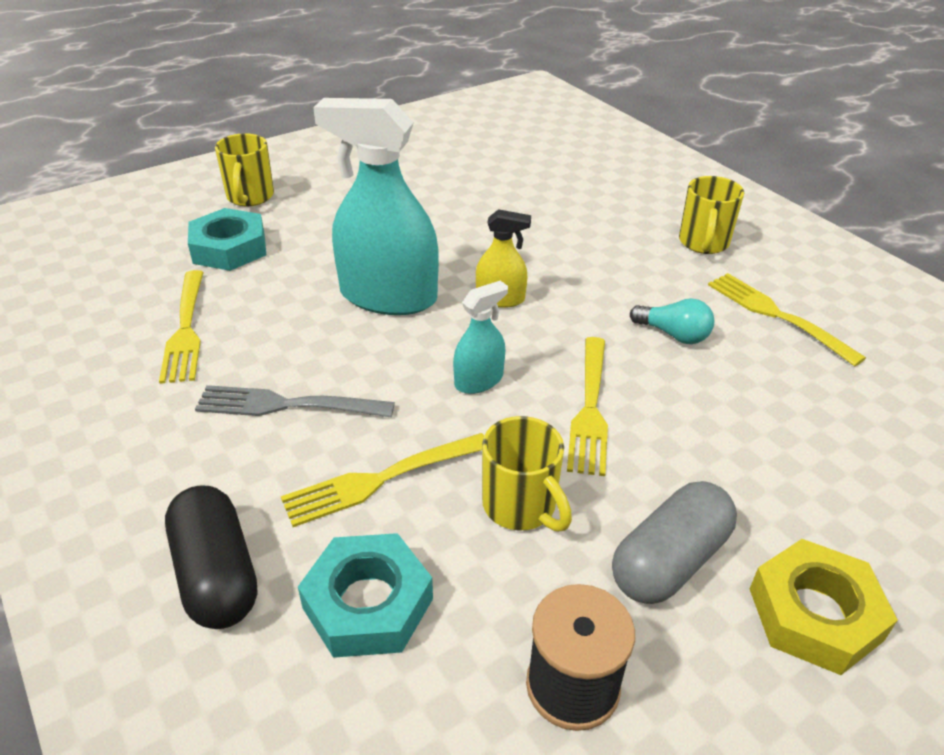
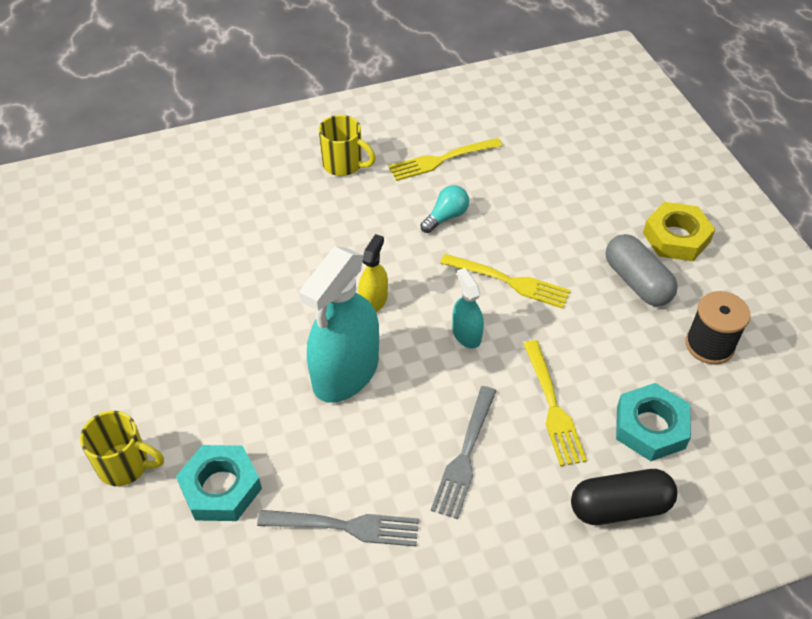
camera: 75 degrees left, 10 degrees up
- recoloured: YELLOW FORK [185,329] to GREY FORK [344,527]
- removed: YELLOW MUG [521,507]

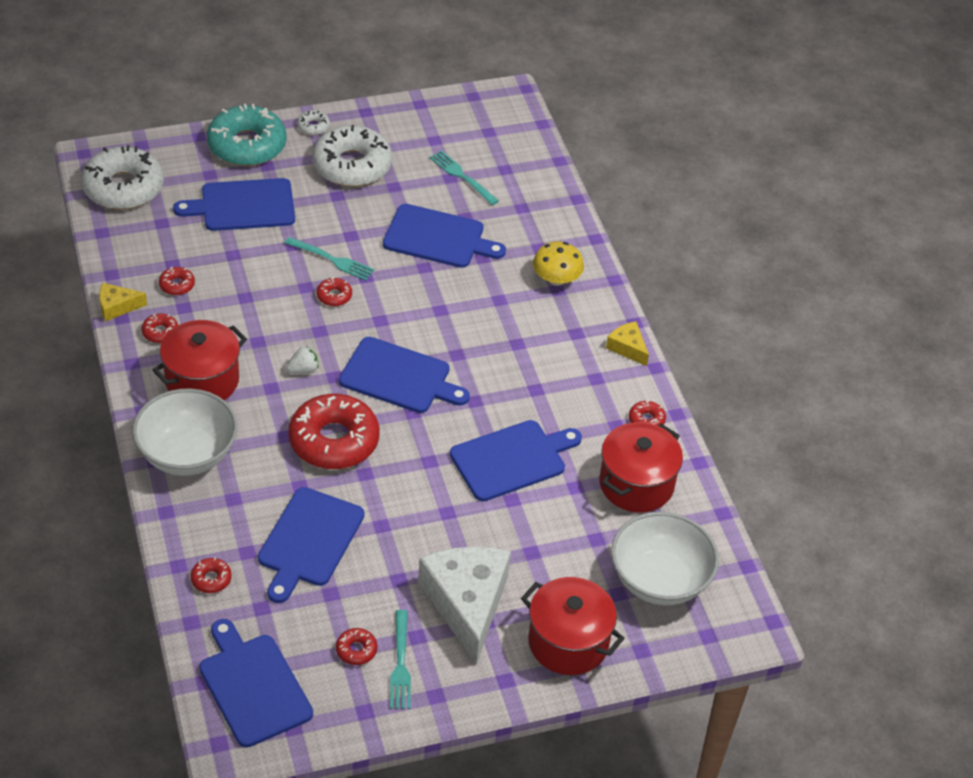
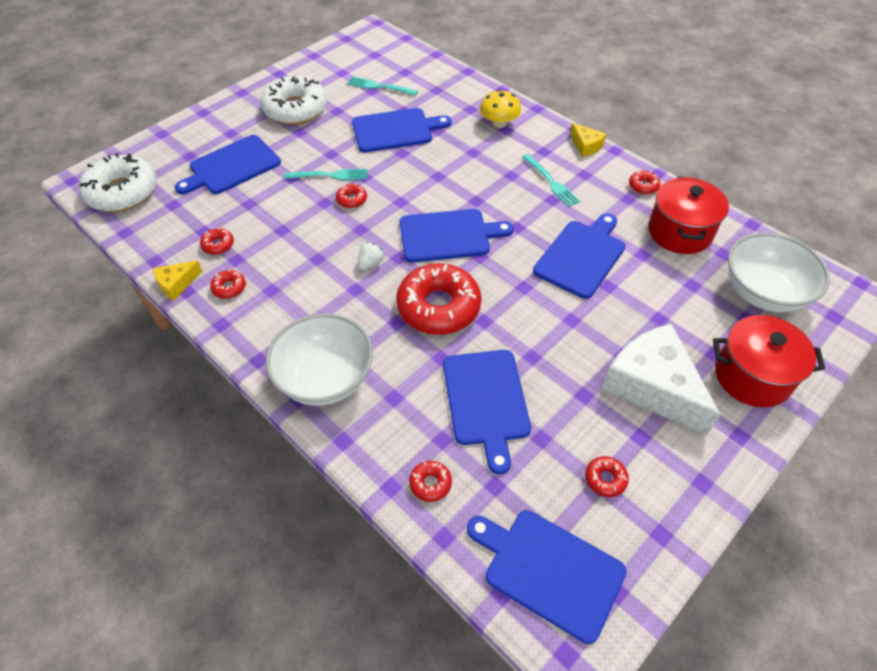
camera: 25 degrees left, 5 degrees up
- removed: RED POT [202,380]
- removed: TURQUOISE DONUT [247,145]
- removed: WHITE DONUT [313,126]
- moved: TURQUOISE FORK [400,664] to [551,182]
- turned: YELLOW CHEESE [627,348] = [586,146] 150 degrees counterclockwise

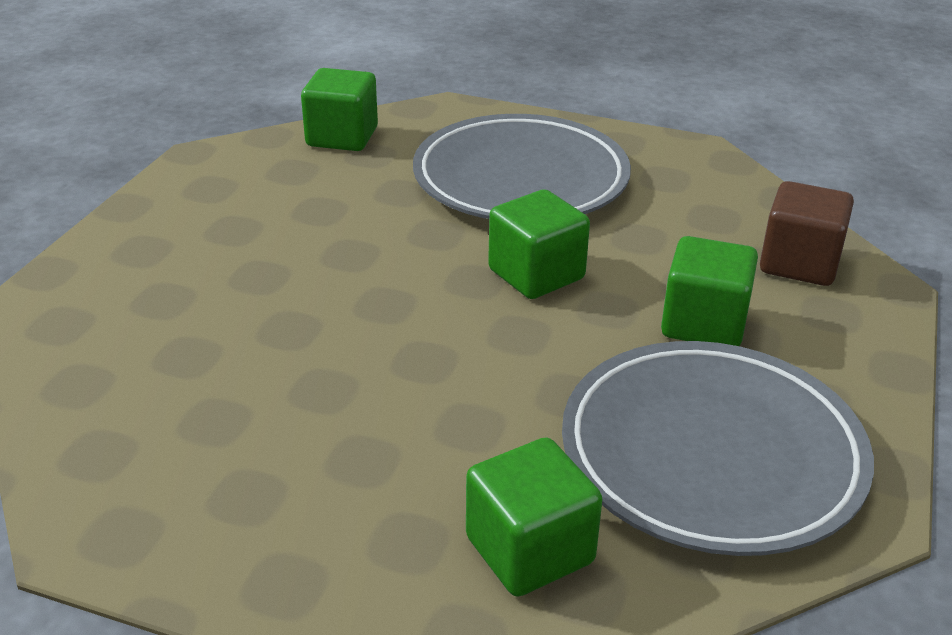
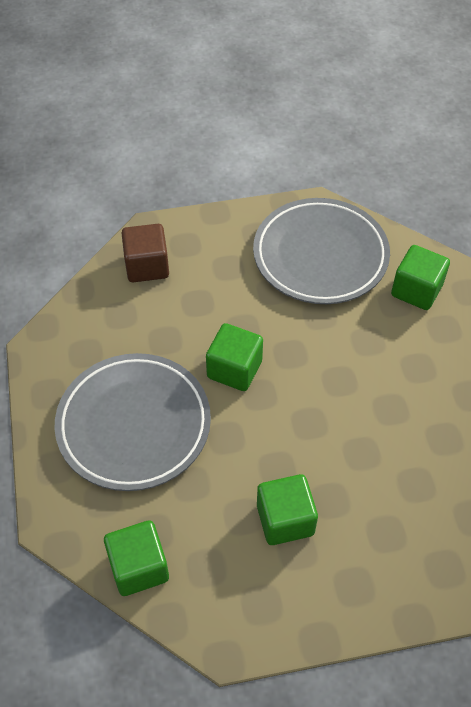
camera: 120 degrees left, 20 degrees up
- moved: GREEN CUBE [703,324] to [285,519]

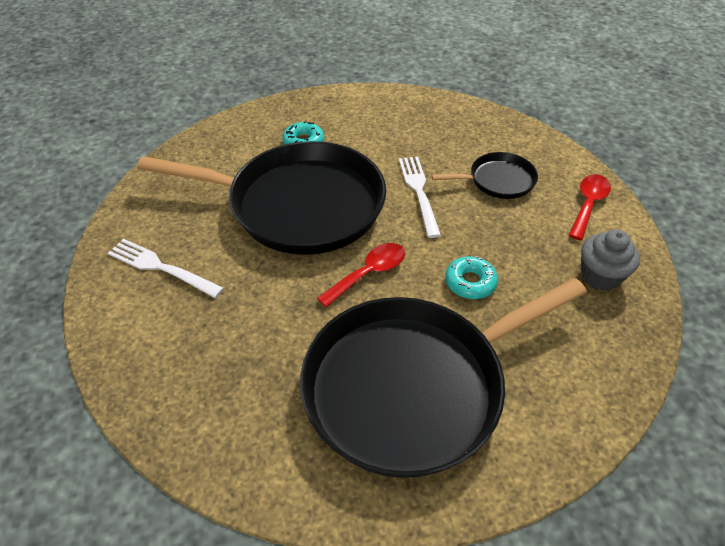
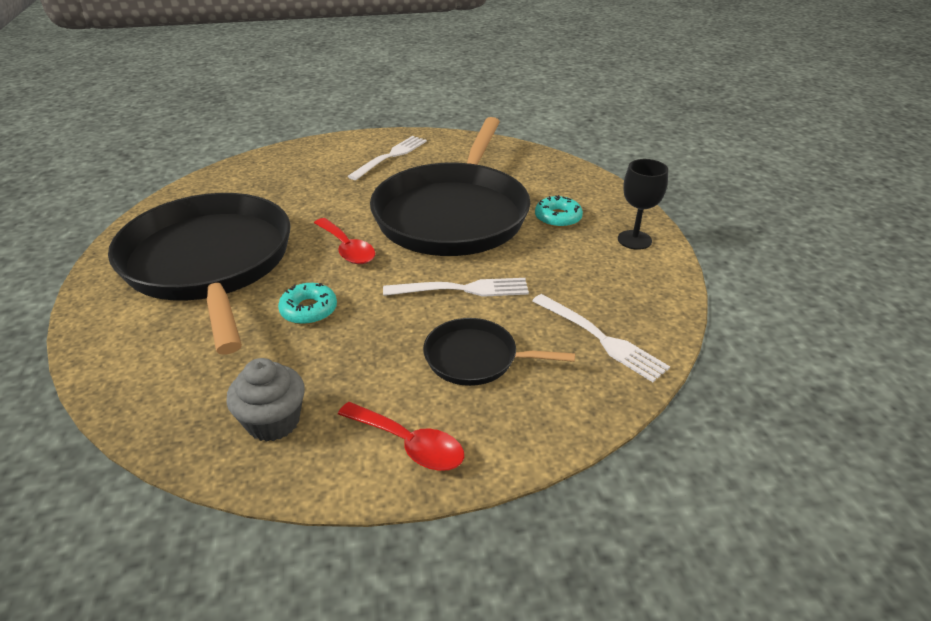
camera: 95 degrees right, 10 degrees down
- turned: BLACK PAN [498,180] = [476,358] 105 degrees clockwise
- added: WHITE FORK [601,339]
- added: BLACK GOBLET [634,240]

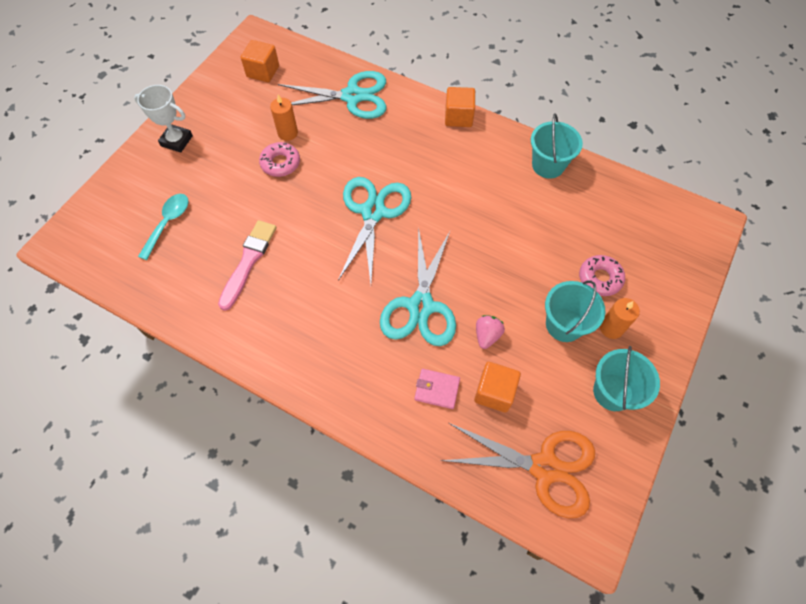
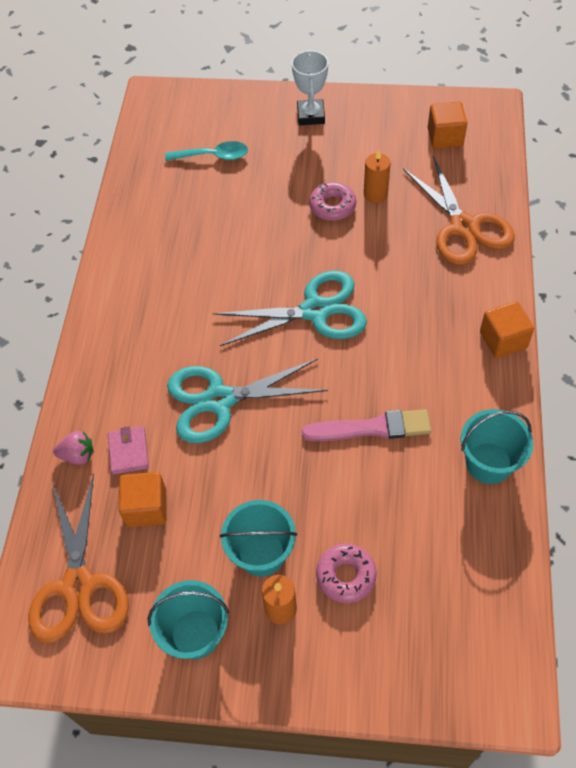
camera: 70 degrees right, 5 degrees down
- moved: PINK BRUSH [248,262] to [371,428]
- recoloured: TURQUOISE SCISSORS [352,96] to ORANGE SCISSORS [464,227]
- moved: PINK STRAWBERRY [487,335] to [78,455]

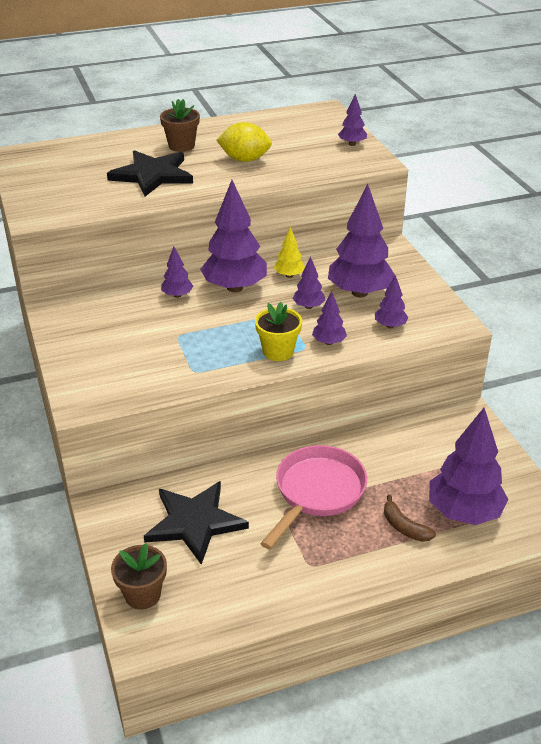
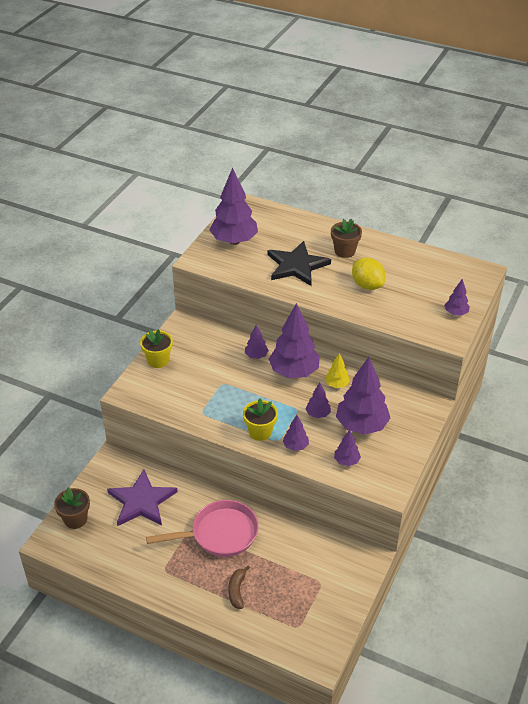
camera: 45 degrees right, 5 degrees up
- recoloured: BLACK STAR [194,522] to PURPLE STAR [141,501]
- moved: PURPLE TREE [463,512] to [234,241]
- added: YELLOW FLOWER POT [158,360]

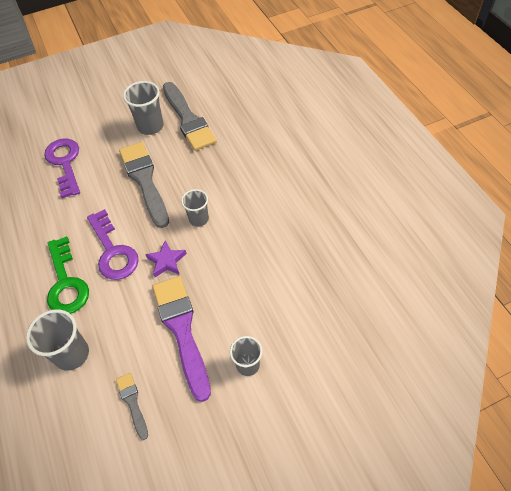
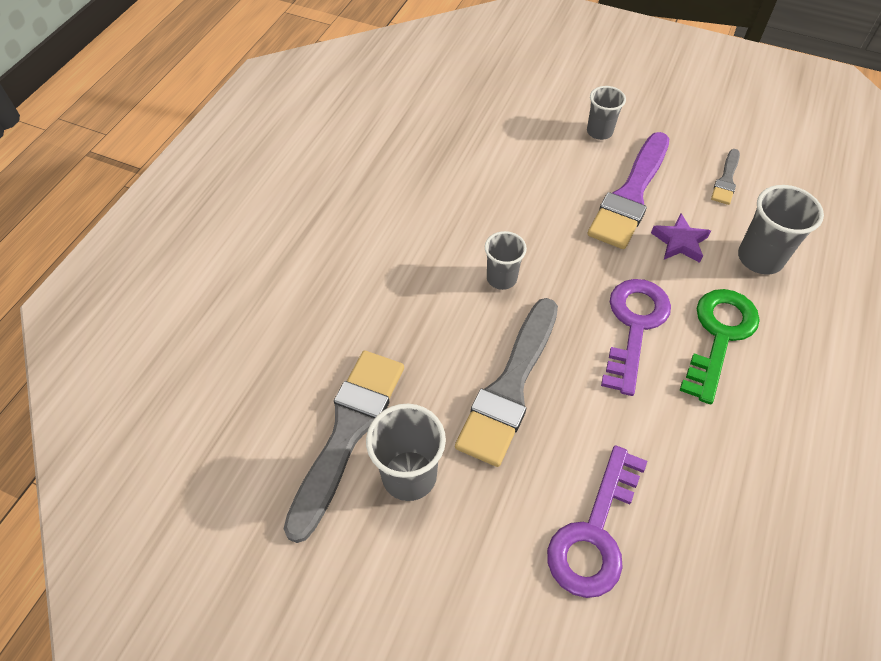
camera: 135 degrees left, 0 degrees up
- moved: PURPLE STAR [167,261] to [679,242]

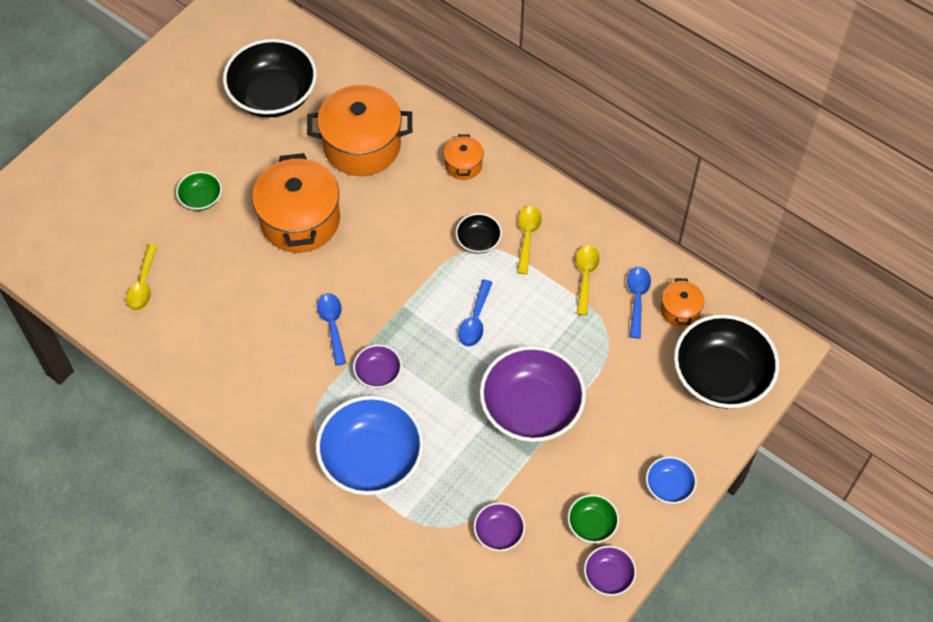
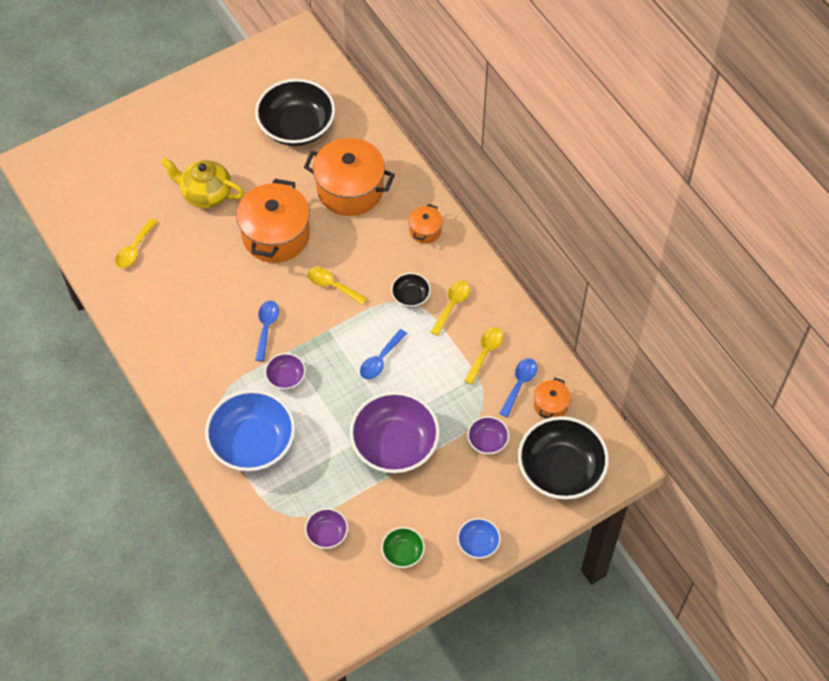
camera: 20 degrees right, 0 degrees up
- replaced: GREEN BOWL [201,198] to YELLOW TEAPOT [206,194]
- moved: PURPLE BOWL [608,576] to [487,441]
- added: YELLOW SPOON [332,286]

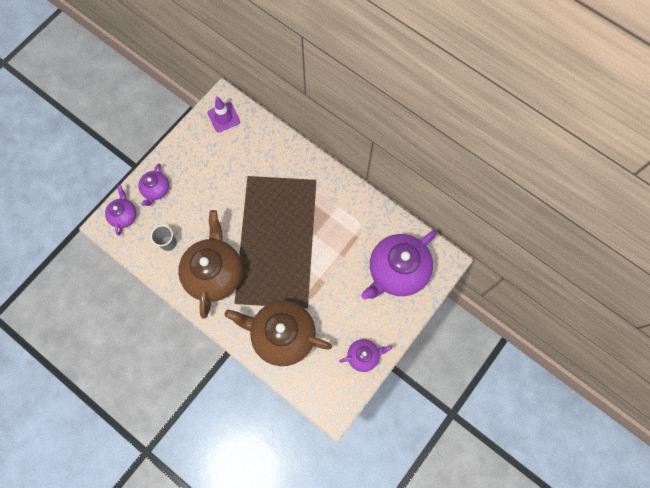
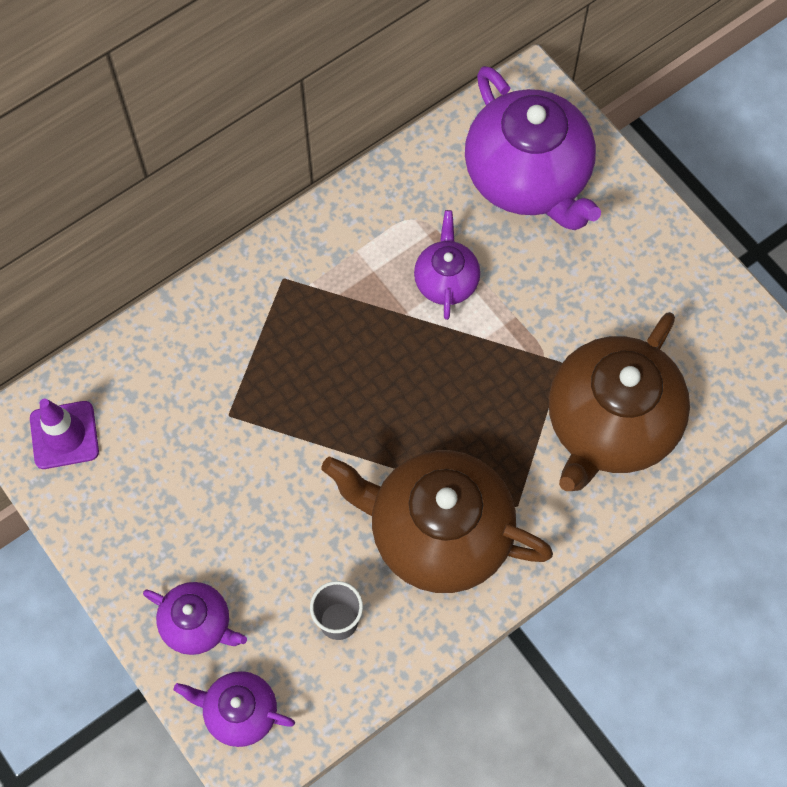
camera: 75 degrees left, 5 degrees down
- moved: PURPLE TEAPOT [363,356] to [446,281]

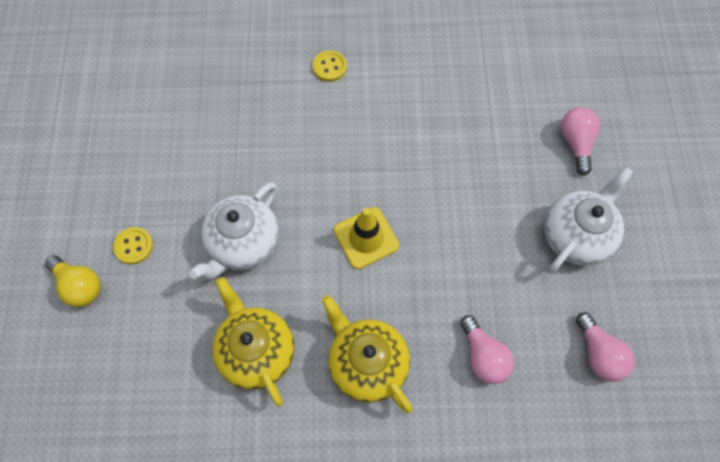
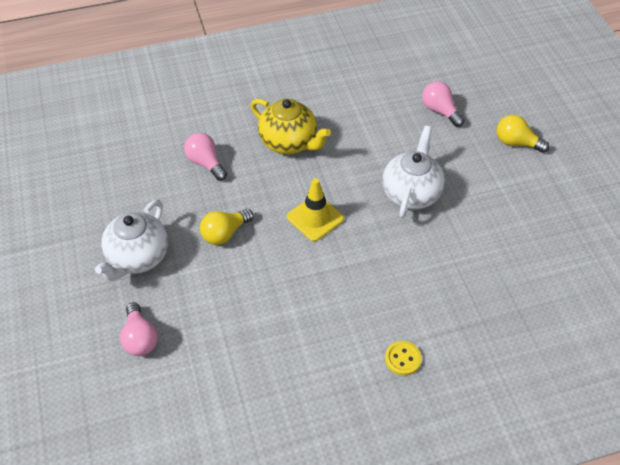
camera: 165 degrees right, 15 degrees down
- removed: YELLOW BUTTON [134,246]
- removed: YELLOW TEAPOT [256,351]
- moved: PINK LIGHT BULB [599,354] to [440,111]
- added: YELLOW LIGHT BULB [225,233]

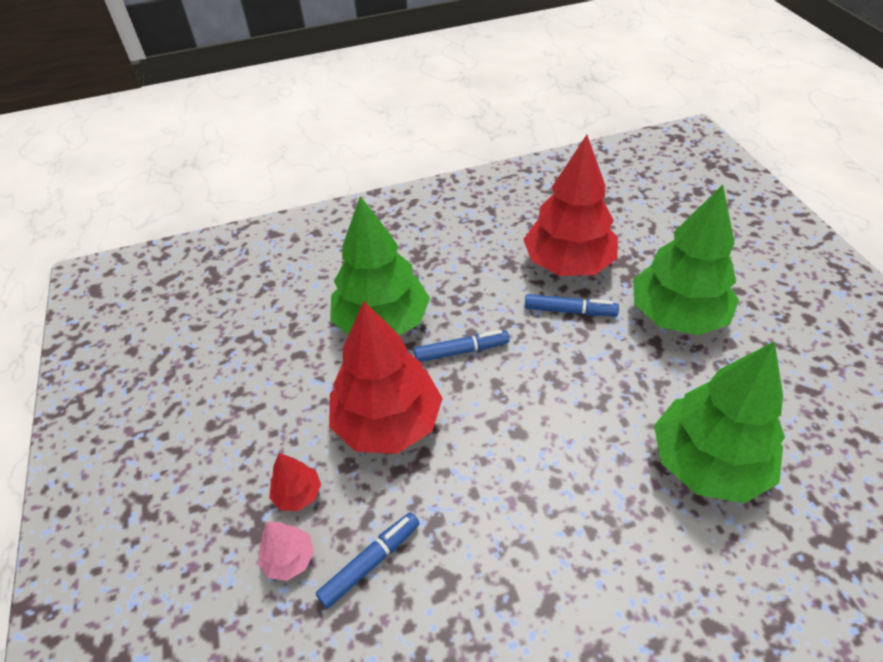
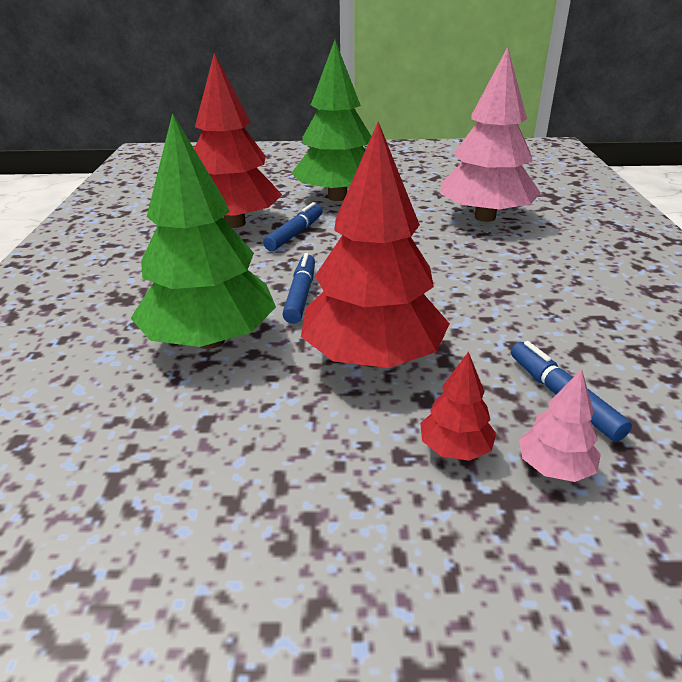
camera: 75 degrees left, 15 degrees down
- recoloured: GREEN TREE [708,463] to PINK TREE [485,217]

